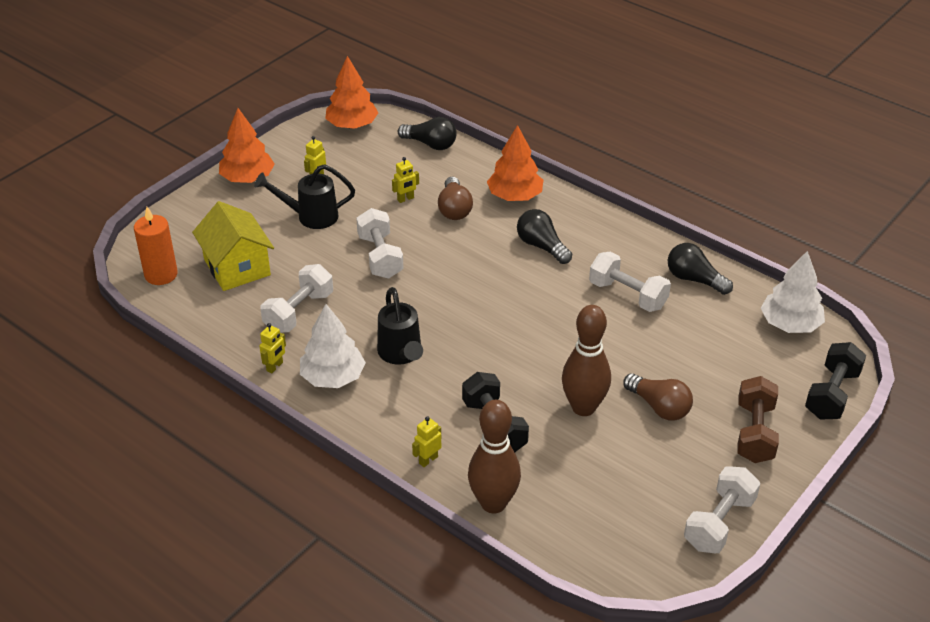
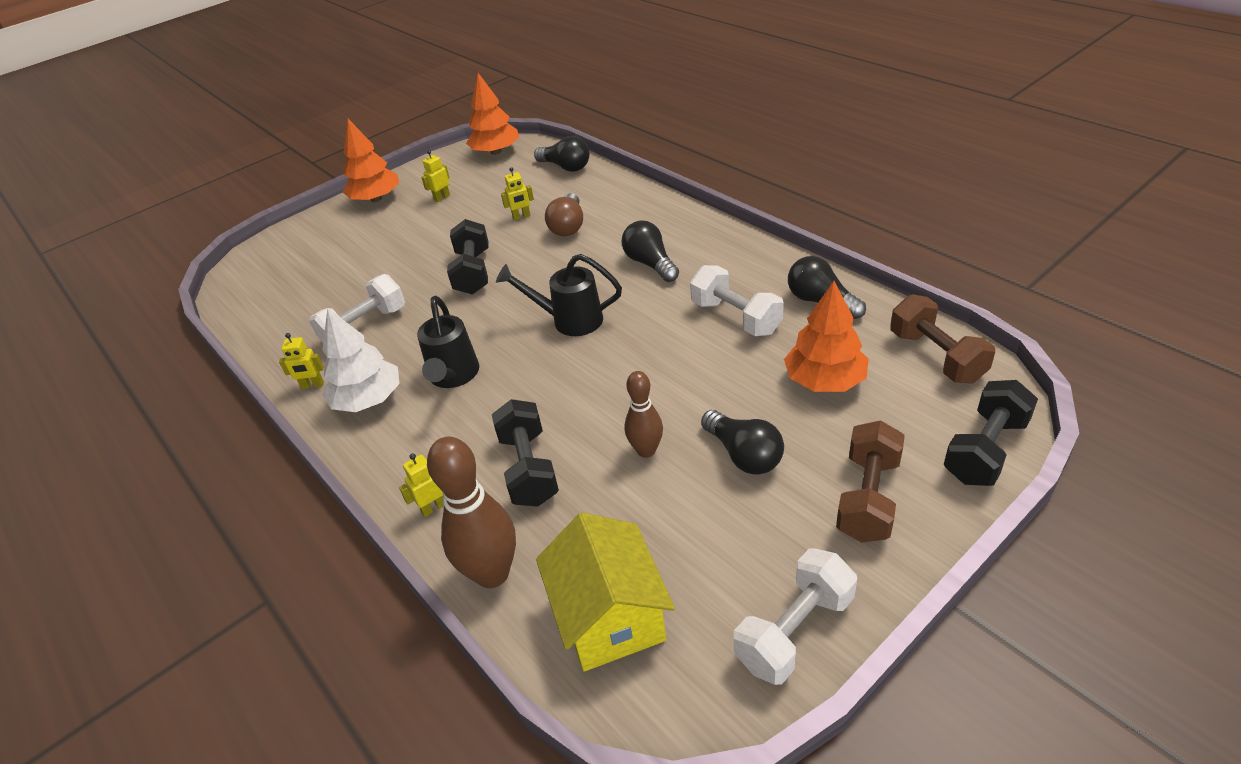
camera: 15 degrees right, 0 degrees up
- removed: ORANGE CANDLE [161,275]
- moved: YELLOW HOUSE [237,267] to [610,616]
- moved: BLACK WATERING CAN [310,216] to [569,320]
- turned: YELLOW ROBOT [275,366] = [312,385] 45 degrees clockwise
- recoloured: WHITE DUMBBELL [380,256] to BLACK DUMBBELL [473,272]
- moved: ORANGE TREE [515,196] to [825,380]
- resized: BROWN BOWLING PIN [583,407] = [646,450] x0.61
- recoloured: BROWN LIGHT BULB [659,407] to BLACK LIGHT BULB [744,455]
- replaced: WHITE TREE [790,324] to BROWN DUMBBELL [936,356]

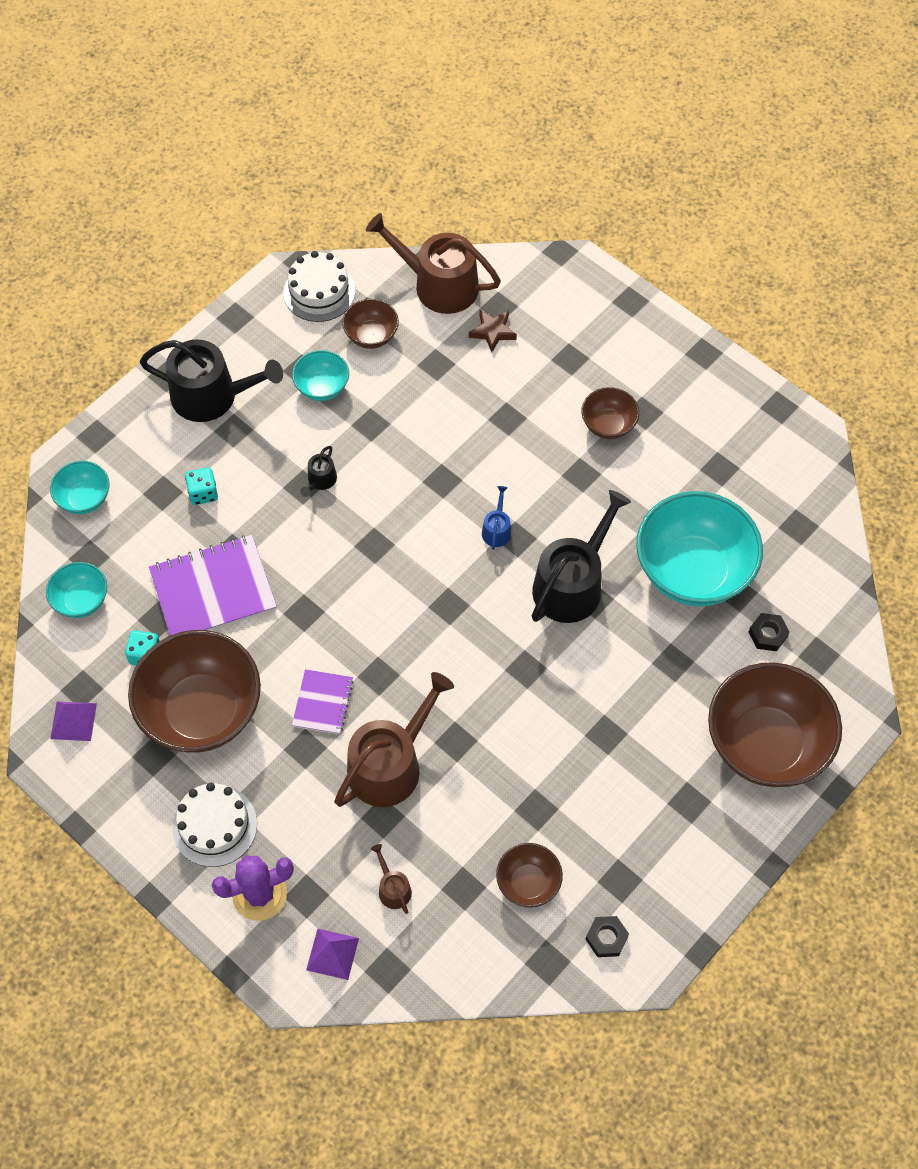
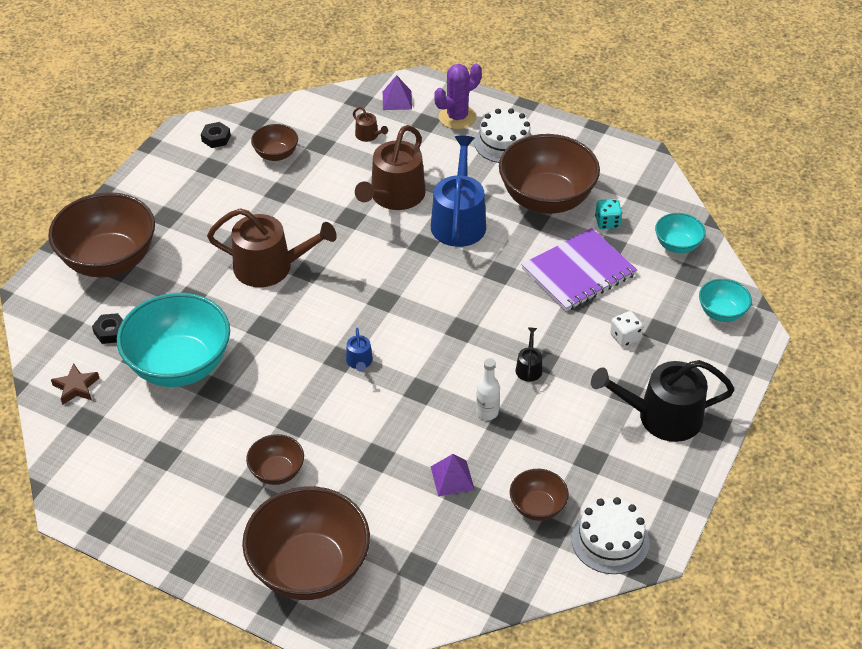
camera: 165 degrees right, 15 degrees down
- moved: PURPLE PYRAMID [73,721] to [452,478]
- recoloured: TURQUOISE DICE [203,493] to WHITE DICE [625,337]
- removed: TURQUOISE BOWL [322,387]
- replaced: PURPLE NOTEBOOK [323,703] to BLUE WATERING CAN [459,220]
- moved: BROWN WATERING CAN [438,284] to [270,267]
- moved: BROWN STAR [493,332] to [76,387]
- removed: BLACK WATERING CAN [572,583]
- added: BROWN BOWL [309,568]
- added: WHITE BOTTLE [487,412]

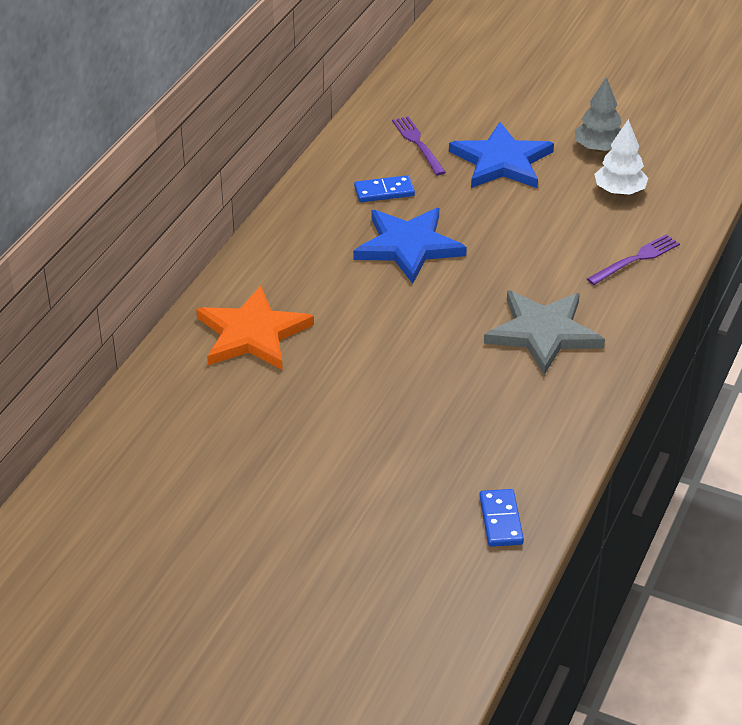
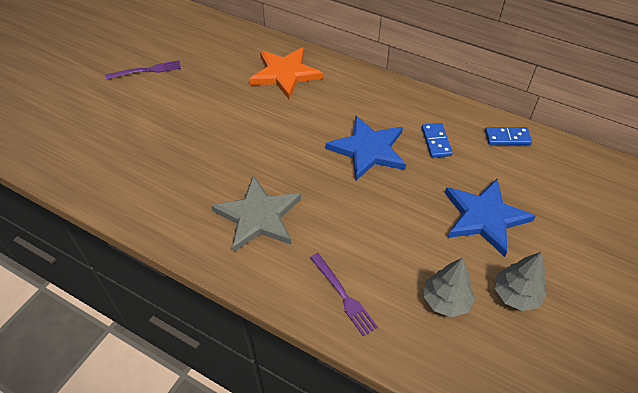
camera: 95 degrees right, 10 degrees up
- moved: PURPLE FORK [418,144] to [146,70]
- moved: BLUE DOMINO [500,520] to [507,137]
- recoloured: WHITE TREE [619,191] to GREY TREE [446,300]

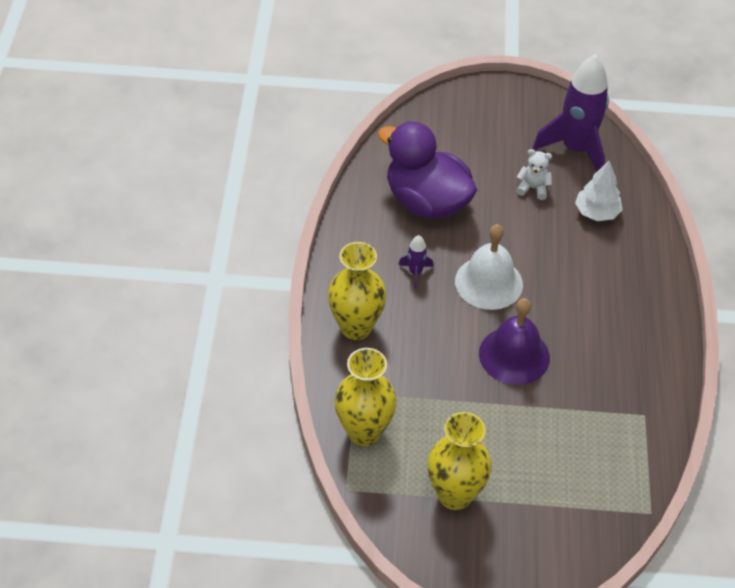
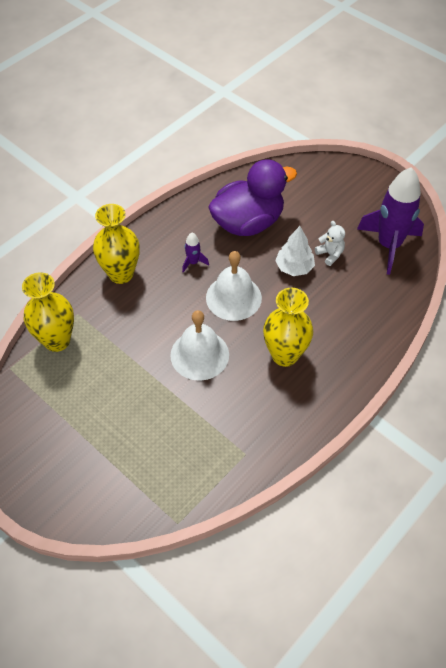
camera: 40 degrees right, 5 degrees up
- turned: PURPLE DUCK [426,202] = [248,223] 75 degrees clockwise
- moved: YELLOW VASE [455,495] to [285,355]
- recoloured: PURPLE BELL [514,355] to WHITE BELL [199,355]
- moved: WHITE TREE [596,212] to [294,267]

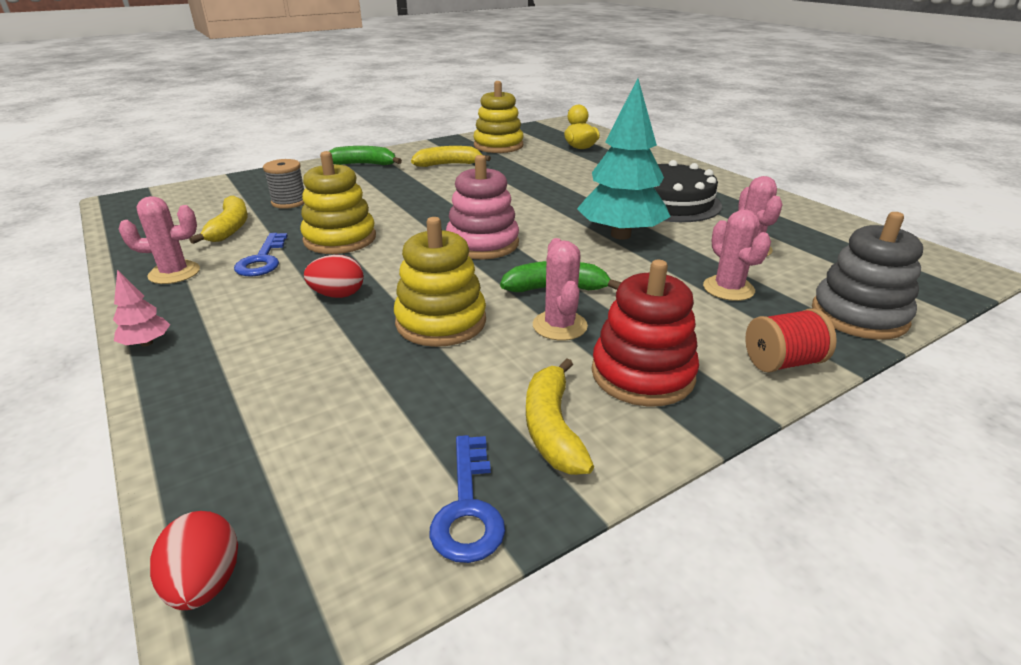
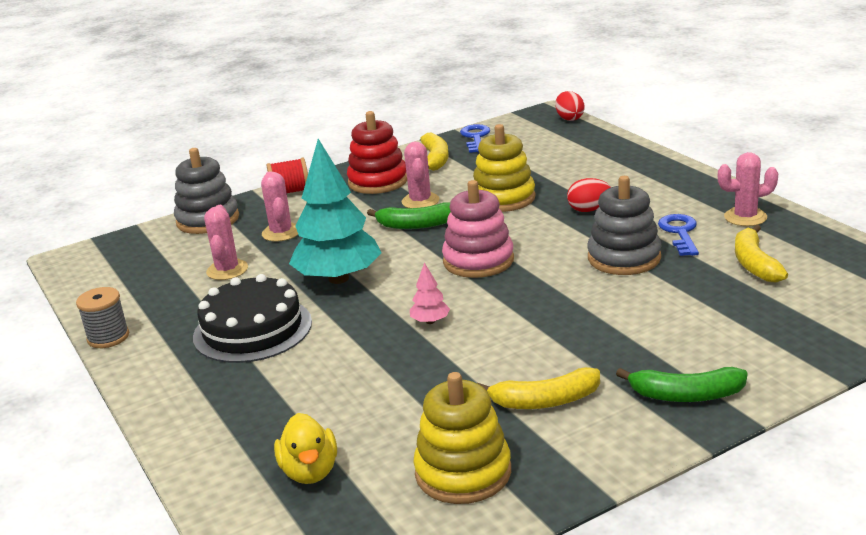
camera: 175 degrees left, 5 degrees down
- moved: PINK TREE [146,343] to [430,321]
- moved: GREY SPOOL [289,202] to [108,337]
- recoloured: YELLOW STACKING TOY [340,239] to GREY STACKING TOY [624,258]

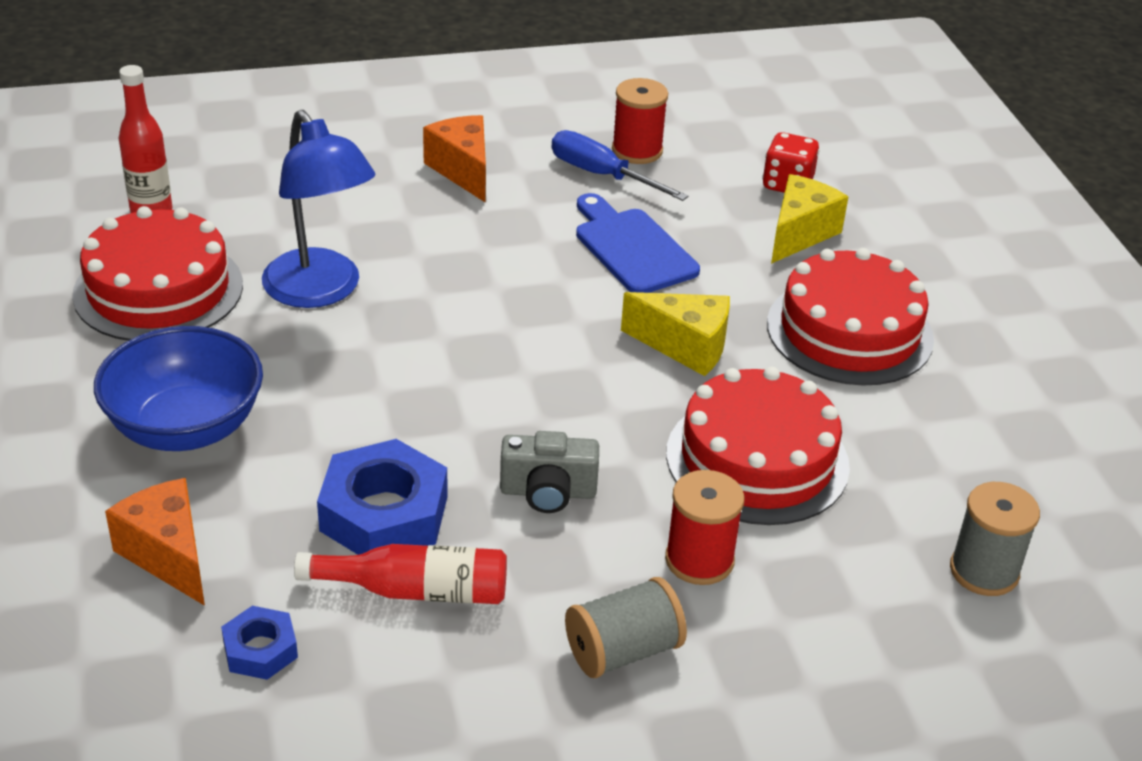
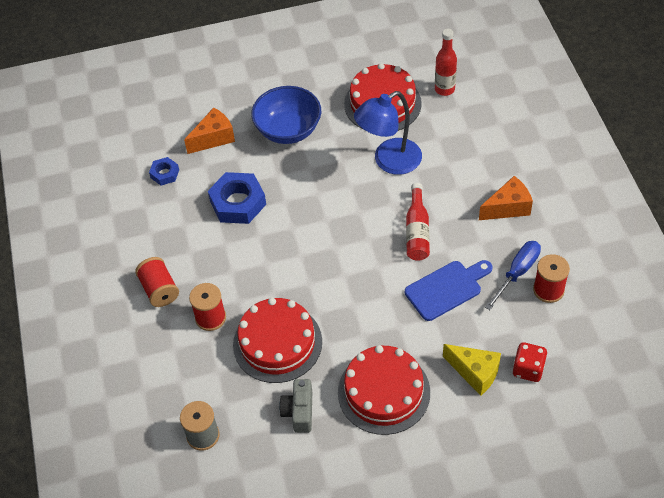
camera: 95 degrees right, 15 degrees up
- moved: RED BOTTLE [415,591] to [417,231]
- moved: GREY CAMERA [548,492] to [299,412]
- recoloured: GREY SPOOL [623,651] to RED SPOOL [159,290]
- removed: YELLOW CHEESE [685,347]

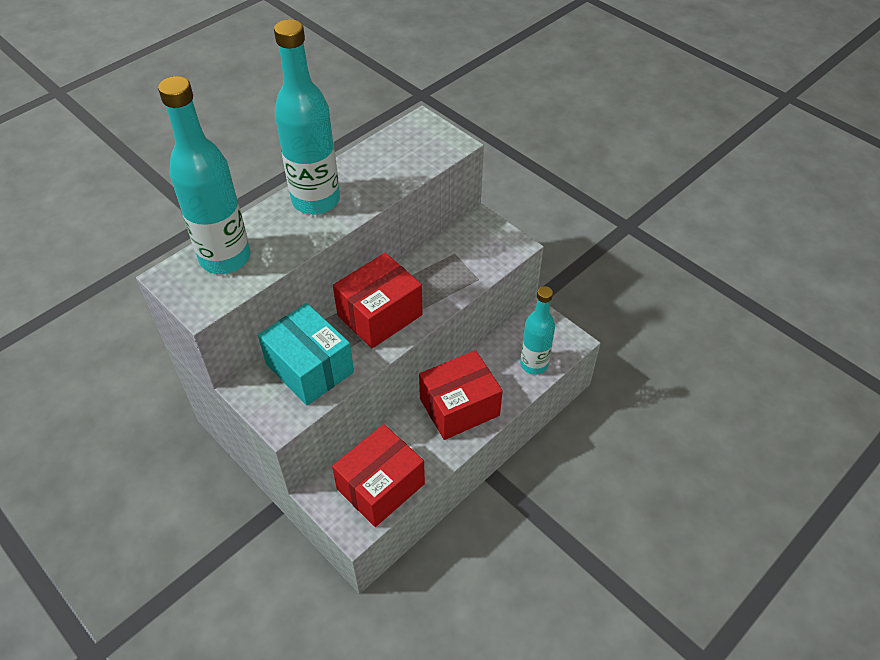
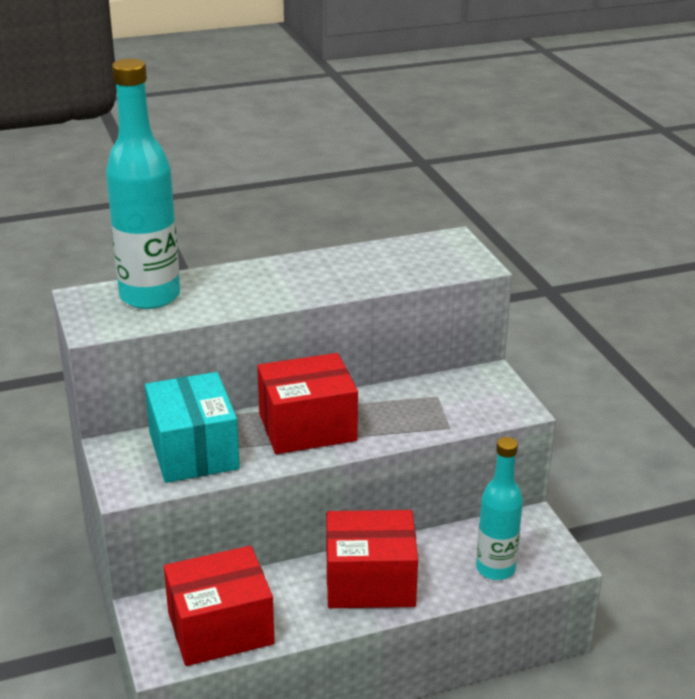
camera: 25 degrees right, 20 degrees down
- removed: TURQUOISE BOTTLE [316,200]

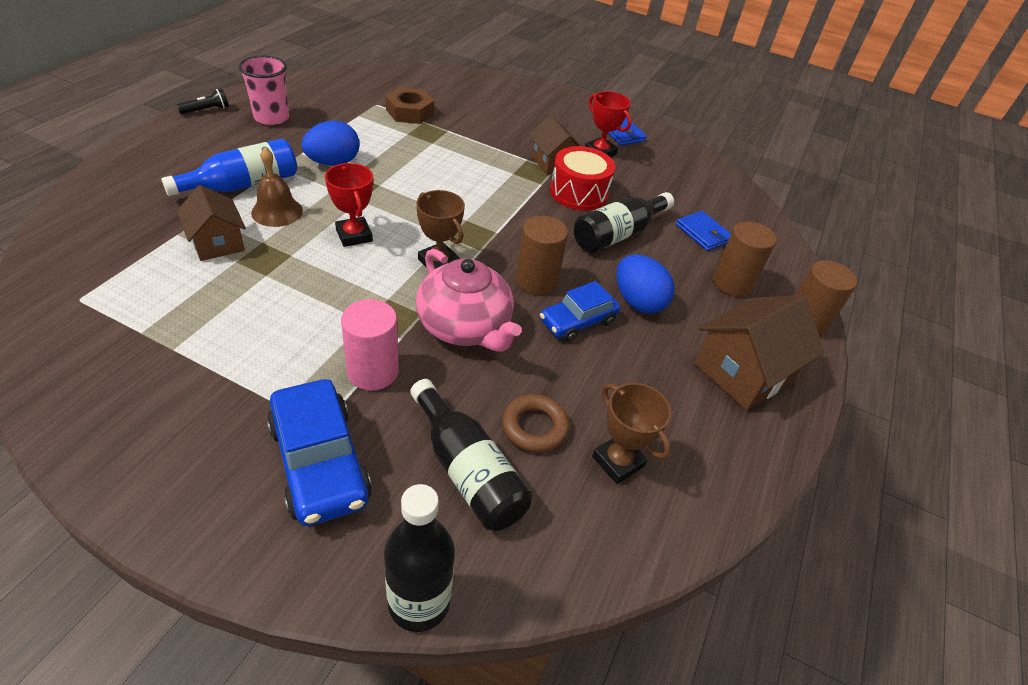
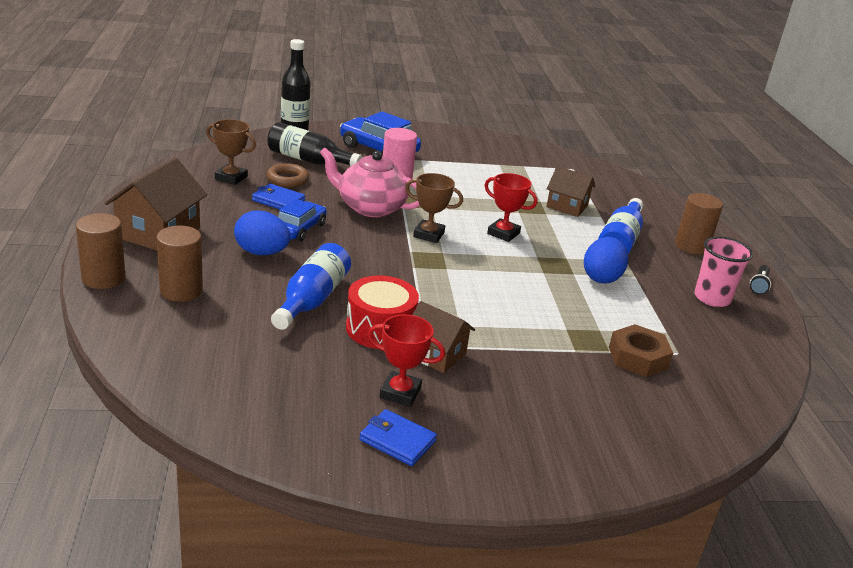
camera: 150 degrees right, 15 degrees down
- removed: BROWN BELL [277,211]
- moved: BROWN CYLINDER [536,281] to [691,246]
- recoloured: BLACK BOTTLE [618,234] to BLUE BOTTLE [312,300]
- moved: BLUE WALLET [703,233] to [278,200]

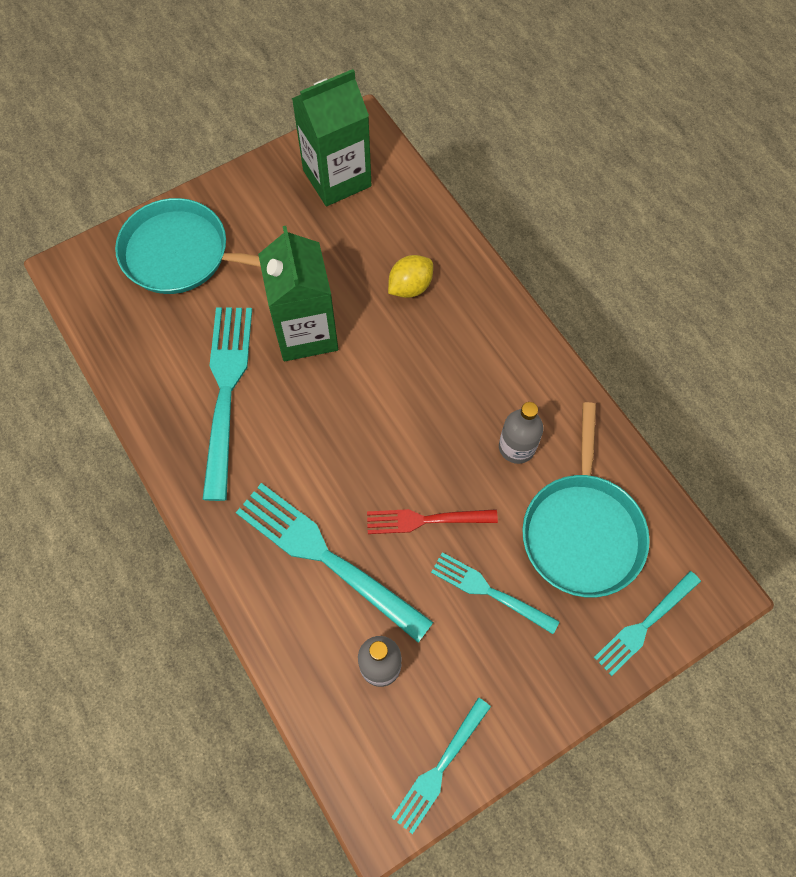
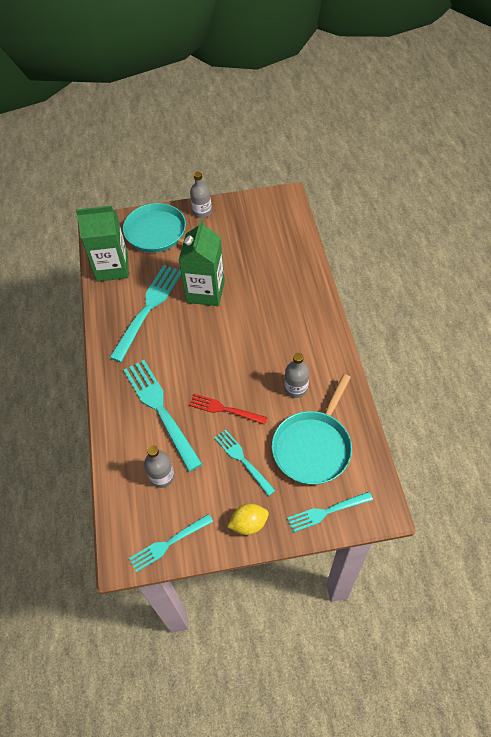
camera: 25 degrees right, 10 degrees down
- moved: GREEN CARTON [337,178] to [112,268]
- moved: YELLOW LEMON [410,287] to [248,524]
- added: GREY BOTTLE [202,212]

